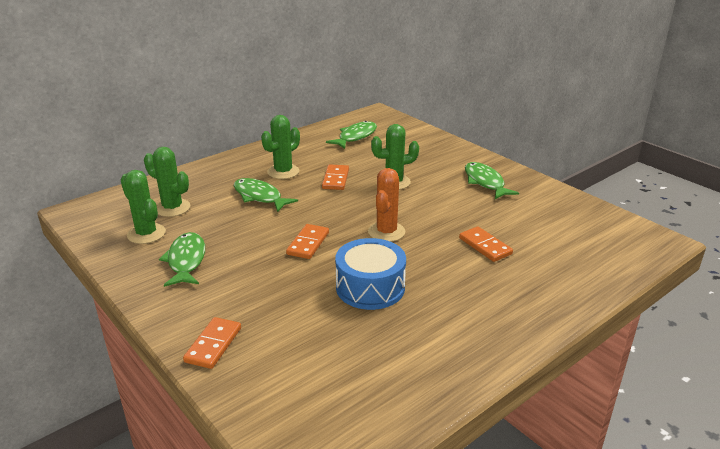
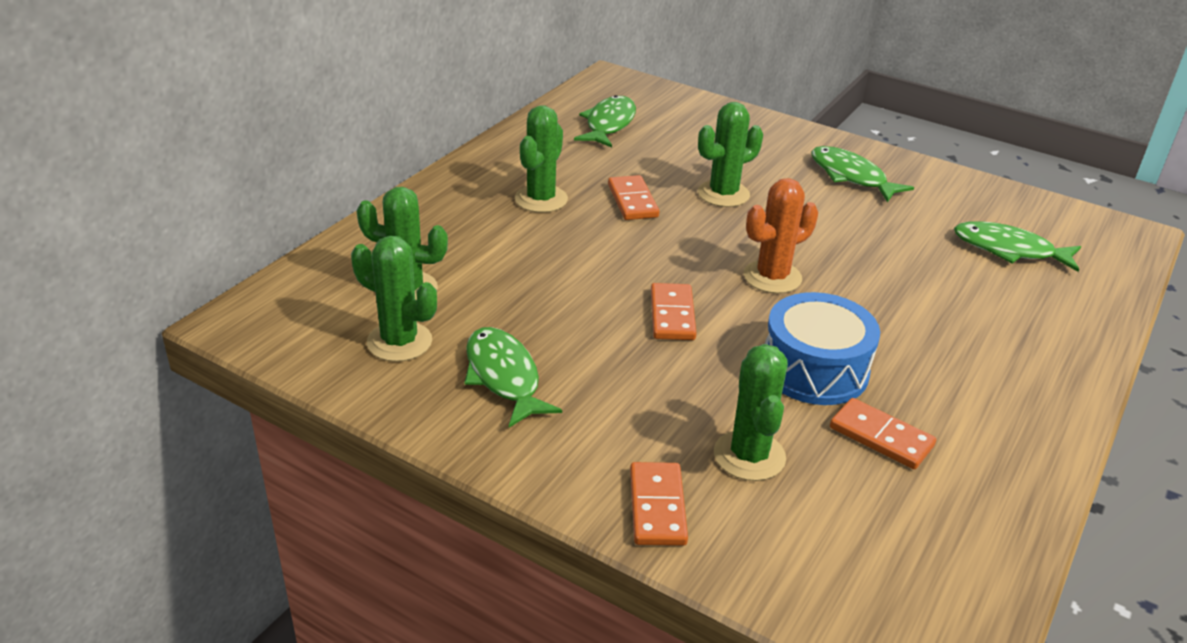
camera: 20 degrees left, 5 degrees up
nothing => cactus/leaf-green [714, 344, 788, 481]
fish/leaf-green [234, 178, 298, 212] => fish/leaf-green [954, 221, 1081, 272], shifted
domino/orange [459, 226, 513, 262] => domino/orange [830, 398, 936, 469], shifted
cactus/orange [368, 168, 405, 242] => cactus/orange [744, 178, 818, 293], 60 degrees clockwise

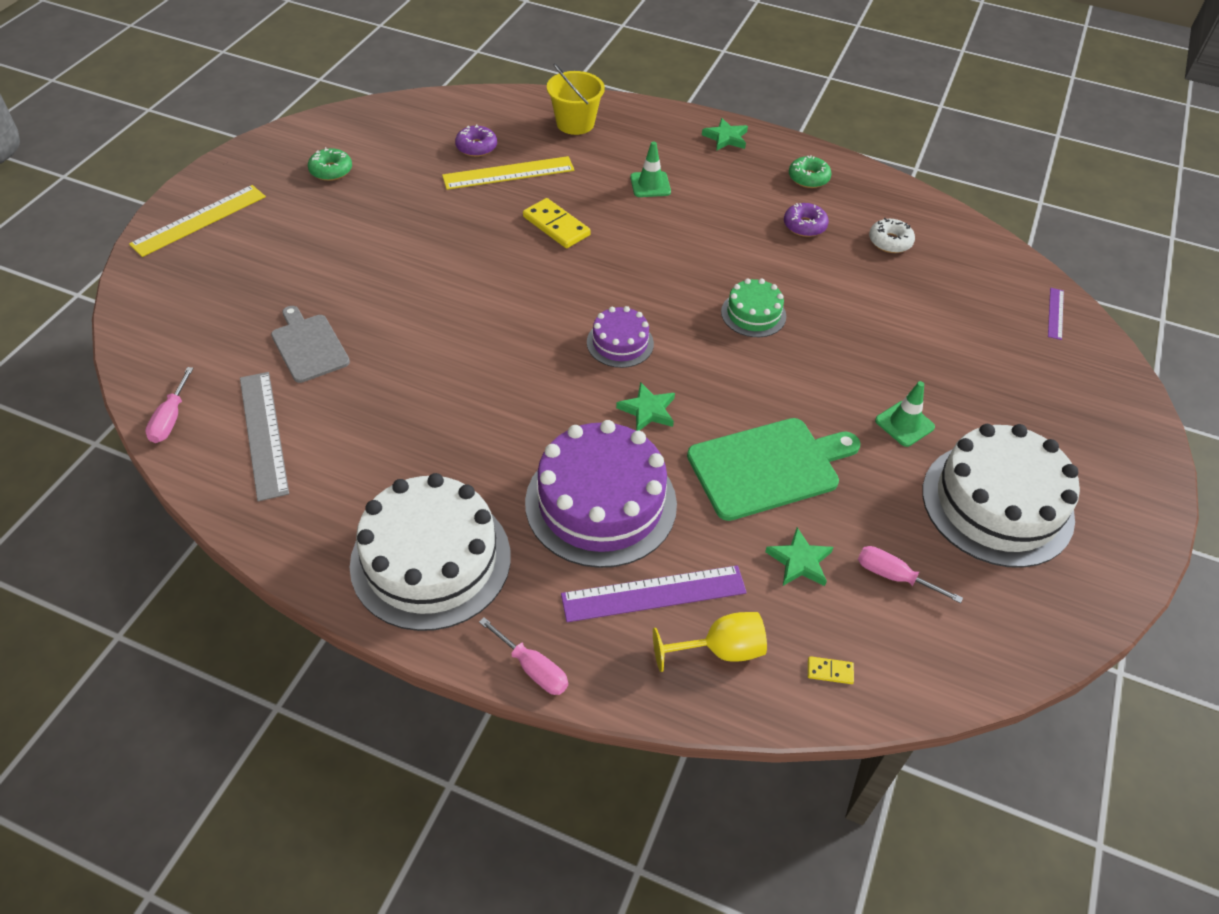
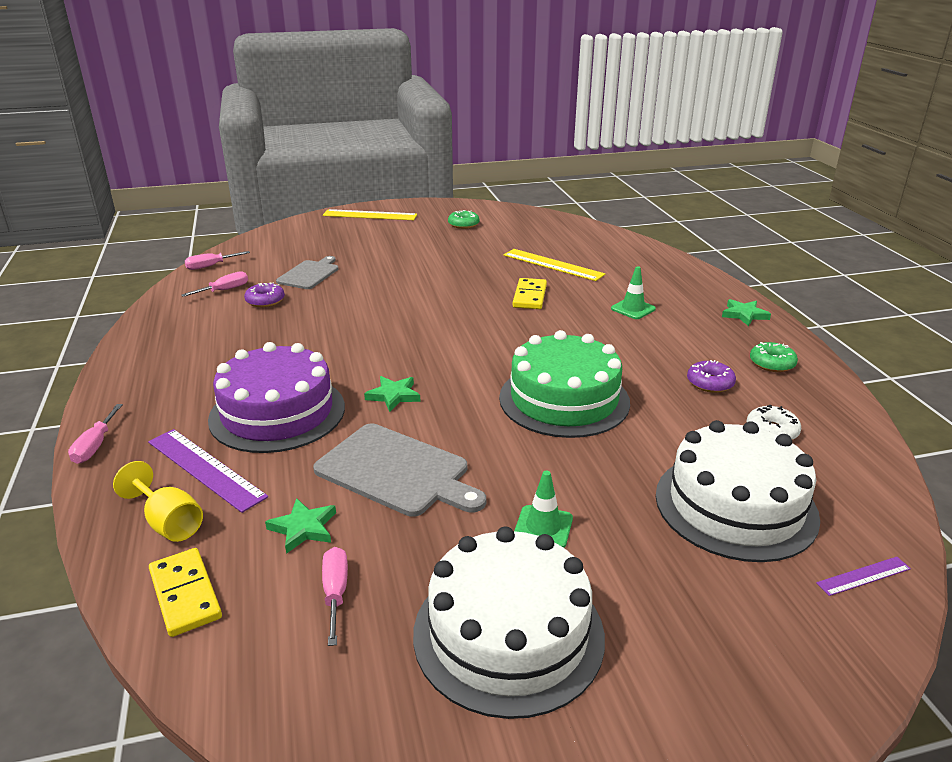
camera: 55 degrees right, 20 degrees down
pail/bright yellow [547, 63, 605, 135] => nothing
gateau/purple [587, 306, 654, 368] => nothing
gateau/white [350, 473, 511, 631] => gateau/white [656, 420, 820, 562], shifted
doughnut/purple [455, 124, 497, 157] => doughnut/purple [244, 283, 285, 307], shifted
measuring stick/ash-grey [240, 372, 289, 501] => screwdriver/rosy [181, 271, 248, 297]
bread board/leaf-green [687, 418, 860, 521] => bread board/ash-grey [313, 423, 486, 517]
gateau/leaf-green [721, 278, 786, 337] => gateau/leaf-green [499, 330, 630, 438], x1.98
domino/bright yellow [808, 656, 854, 684] => domino/bright yellow [149, 548, 222, 637], x2.08

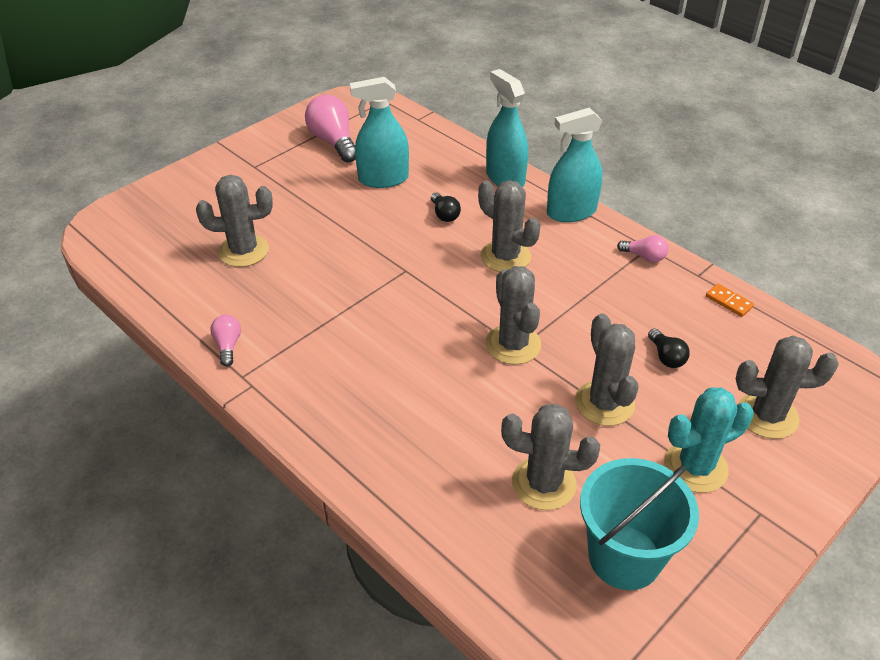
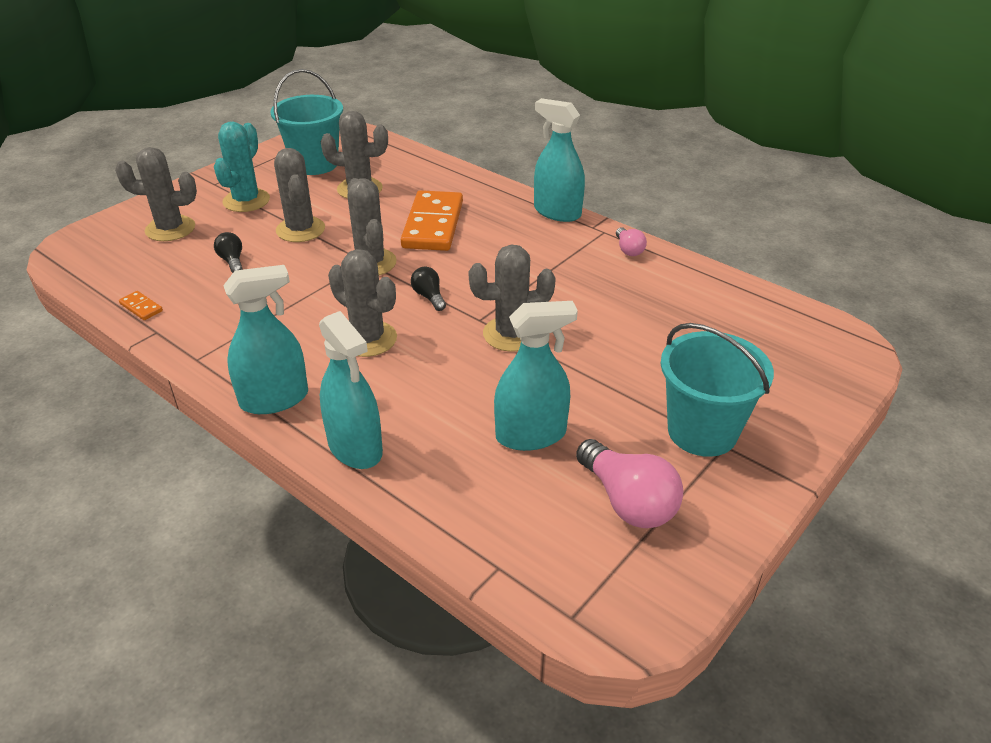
camera: 175 degrees right, 5 degrees down
light bulb/rosy [617, 235, 668, 262] => nothing
nothing => domino/orange [401, 190, 463, 251]
nothing => spray cleaner/teal [534, 98, 585, 222]
nothing => pail/teal [661, 323, 774, 457]
cactus/ash-grey [196, 175, 273, 267] => cactus/ash-grey [468, 244, 556, 352], shifted
light bulb/jet-black [431, 193, 461, 222] => light bulb/jet-black [411, 267, 446, 311], shifted
cactus/teal [664, 387, 753, 493] => cactus/teal [214, 122, 270, 212], 45 degrees counterclockwise

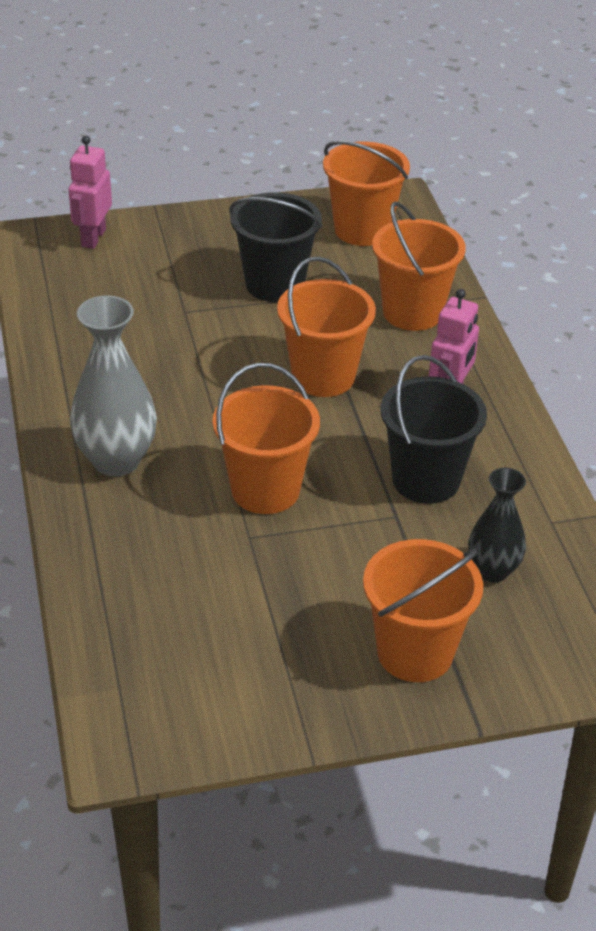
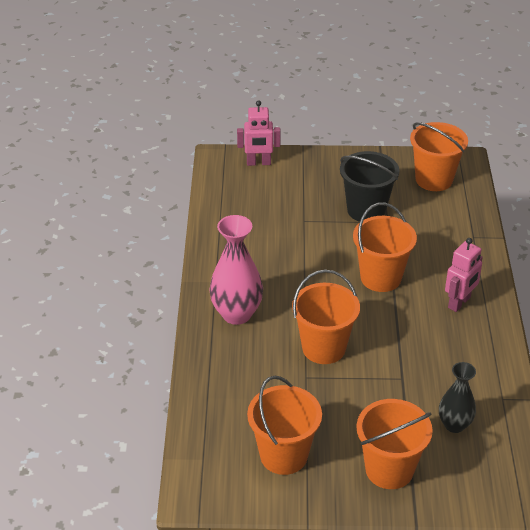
camera: 15 degrees right, 0 degrees up
pail/jet-black [381, 355, 487, 504] => nothing
pail/orange [372, 202, 466, 331] => pail/orange [247, 376, 322, 475], shifted
flower vase/ash-grey [70, 295, 157, 476] => flower vase/rosy [209, 215, 263, 325]
robot figure/rosy [68, 136, 112, 249] => robot figure/rosy [237, 100, 281, 166], 120 degrees counterclockwise

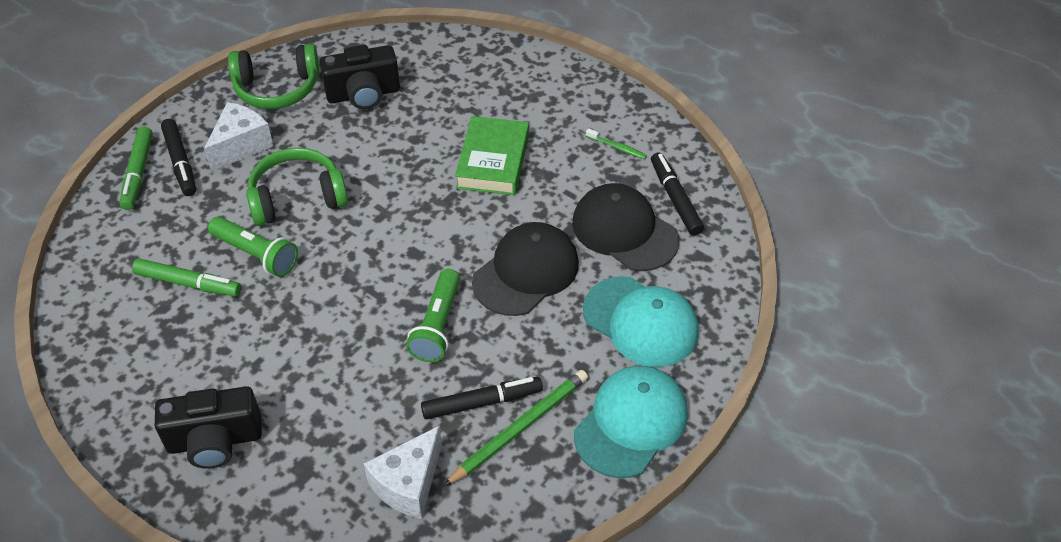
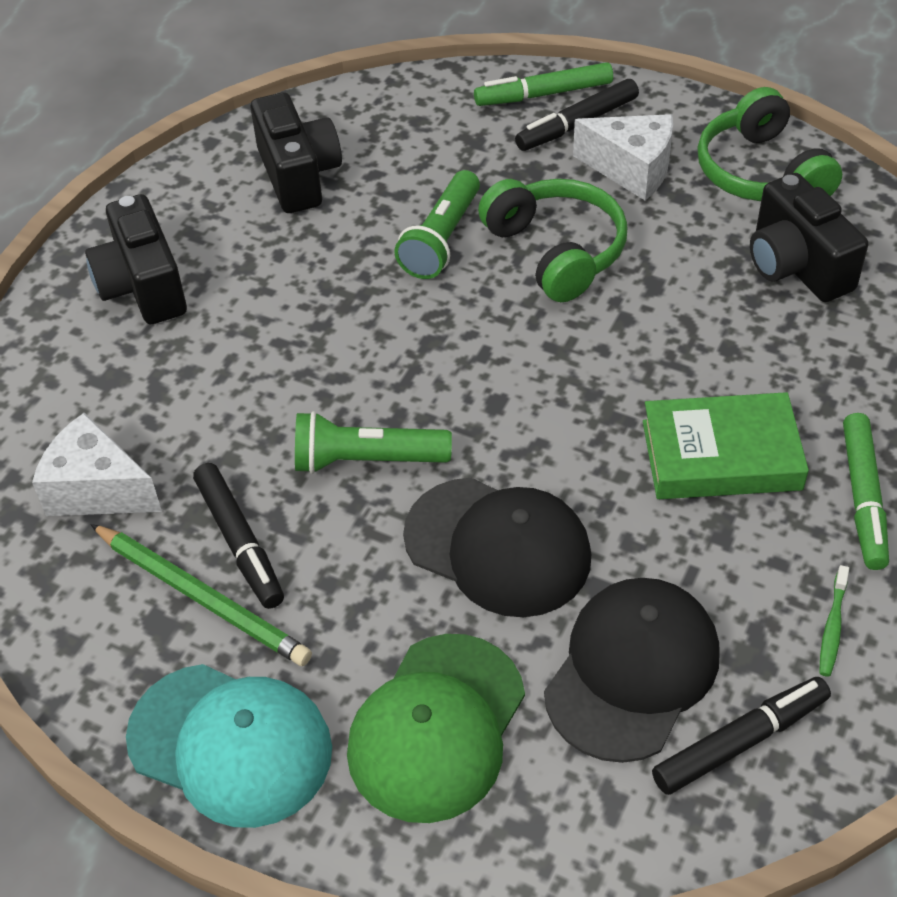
camera: 80 degrees right, 0 degrees up
nothing => camera/jet-black [251, 92, 342, 213]
marker pen/leaf-green [132, 258, 241, 297] => marker pen/leaf-green [843, 413, 889, 570], shifted
baseball cap/teal [583, 276, 699, 367] => baseball cap/leaf-green [347, 634, 525, 823]

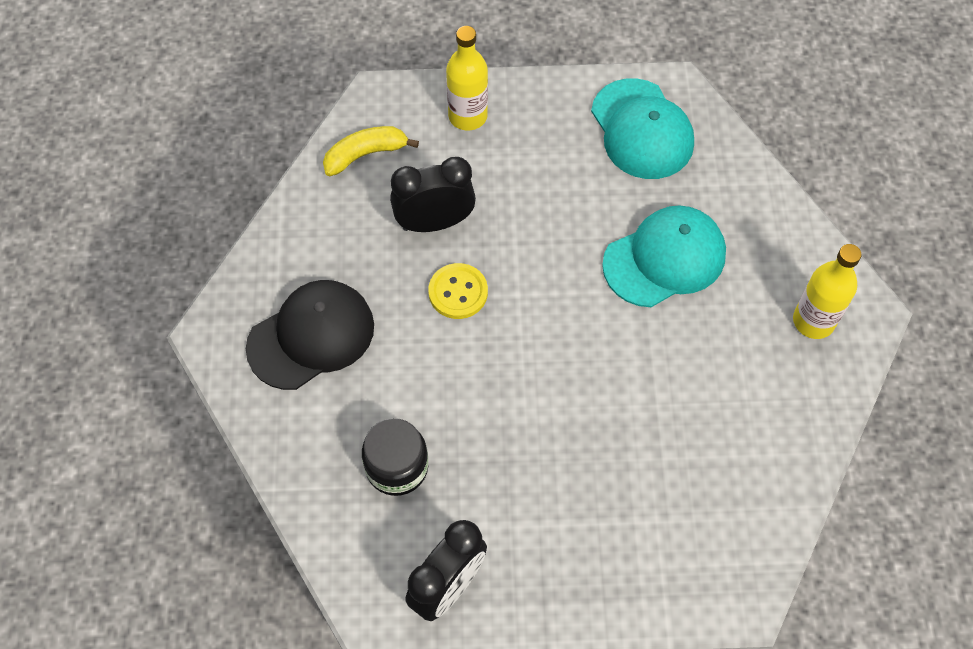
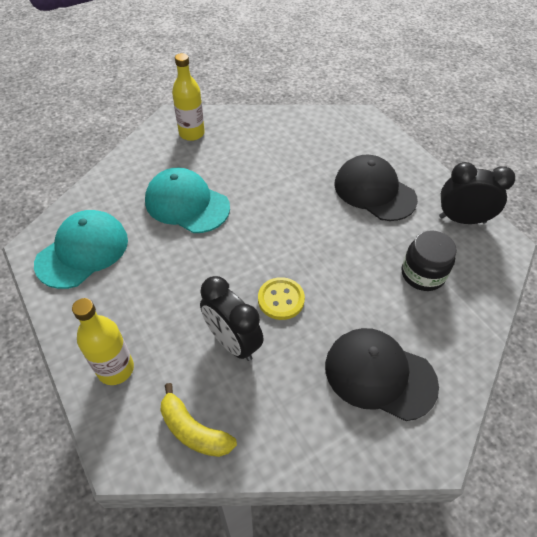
camera: 120 degrees left, 10 degrees down
nothing => baseball cap/jet-black [334, 155, 418, 221]

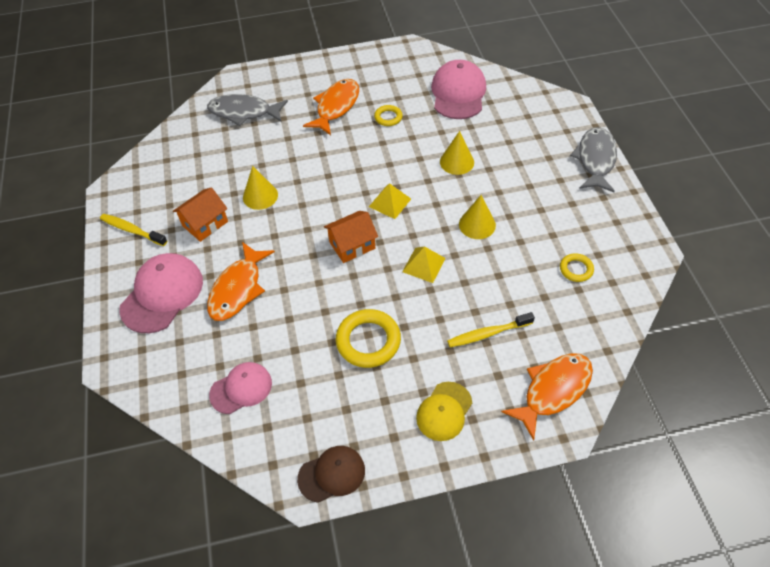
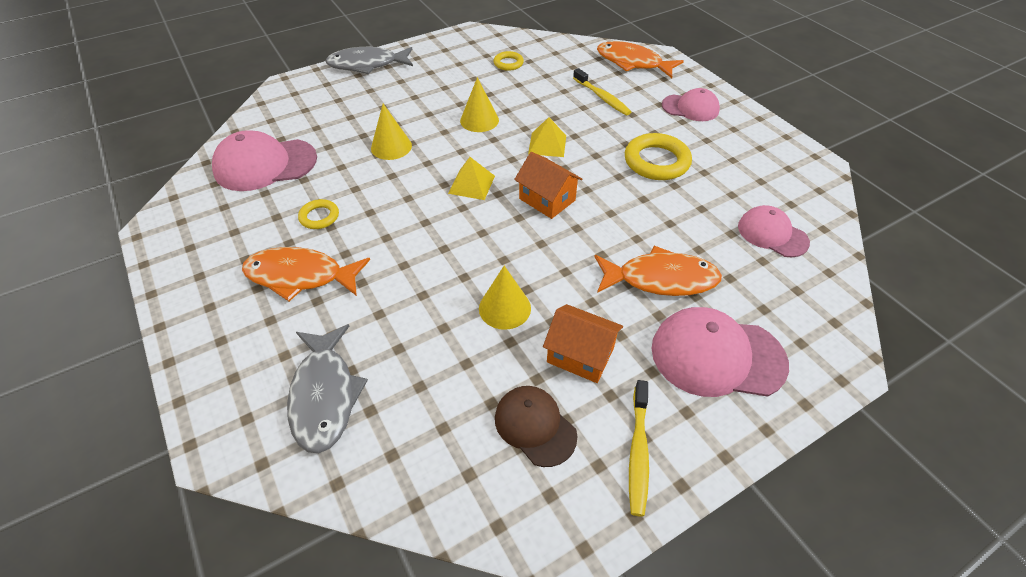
camera: 110 degrees left, 5 degrees down
baseball cap/russet [297, 446, 365, 503] => baseball cap/russet [495, 386, 577, 467], shifted
baseball cap/bright yellow [416, 382, 472, 441] => baseball cap/rosy [662, 88, 720, 121]

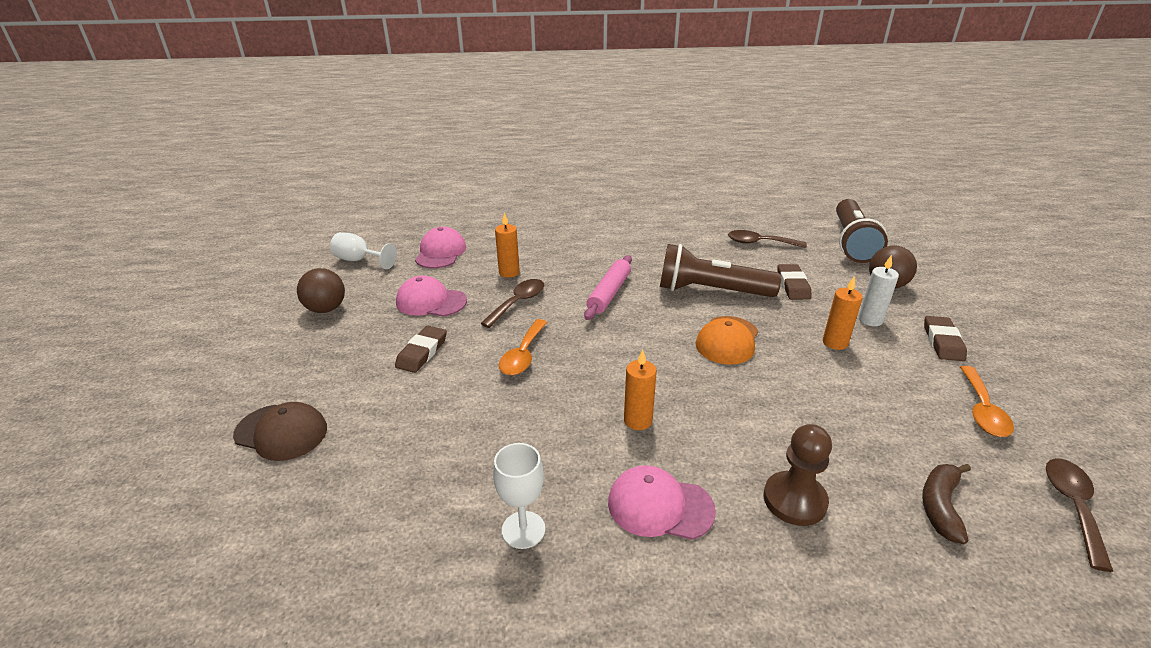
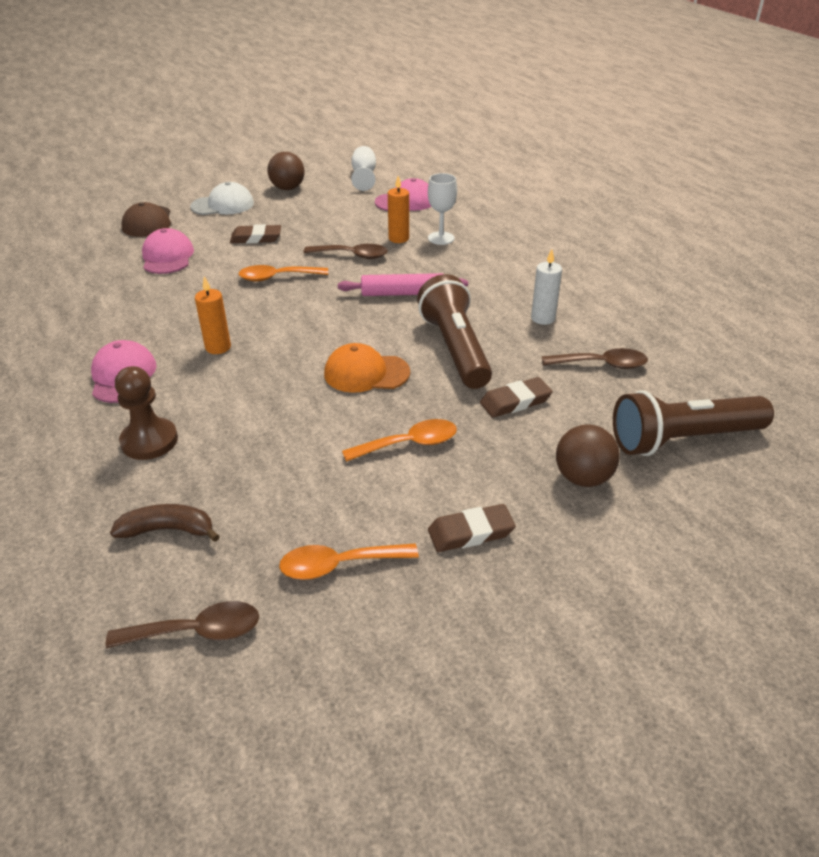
camera: 65 degrees right, 5 degrees up
nothing => baseball cap/white [190, 182, 254, 215]
baseball cap/rosy [396, 276, 467, 317] => baseball cap/rosy [142, 228, 194, 274], shifted
chalice/white [493, 443, 545, 549] => chalice/white [428, 173, 457, 245], shifted
pillar candle/white [859, 255, 899, 326] => pillar candle/white [531, 249, 562, 325], shifted
pillar candle/orange [823, 277, 863, 350] => tablespoon/orange [342, 419, 457, 462]
tablespoon/russet [728, 230, 807, 248] => tablespoon/russet [542, 348, 648, 369], 105 degrees clockwise

